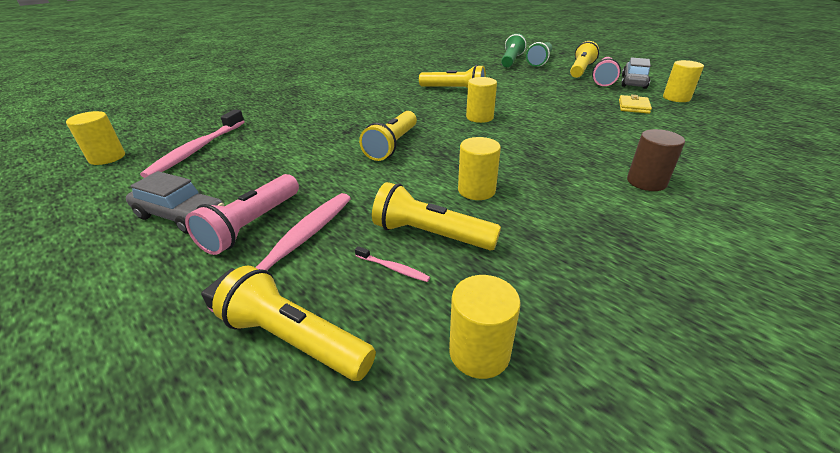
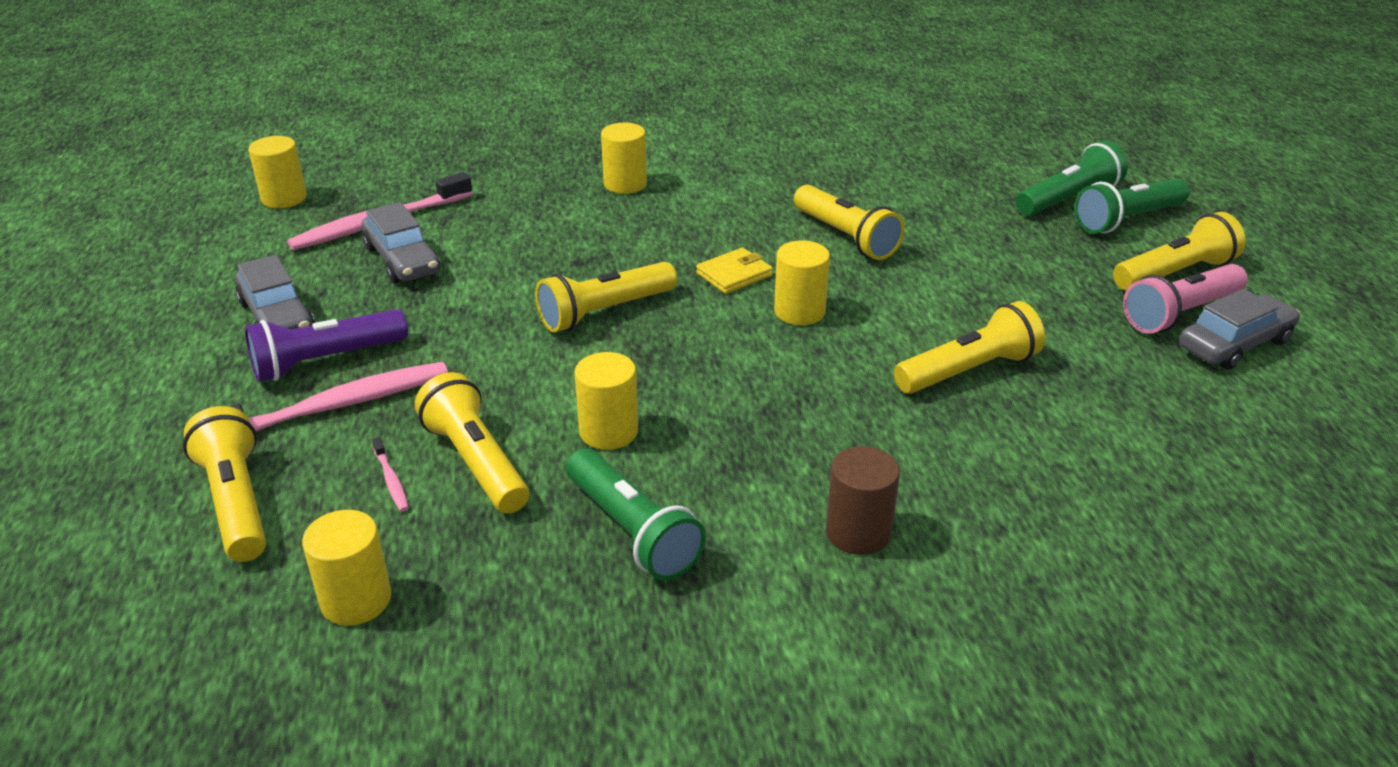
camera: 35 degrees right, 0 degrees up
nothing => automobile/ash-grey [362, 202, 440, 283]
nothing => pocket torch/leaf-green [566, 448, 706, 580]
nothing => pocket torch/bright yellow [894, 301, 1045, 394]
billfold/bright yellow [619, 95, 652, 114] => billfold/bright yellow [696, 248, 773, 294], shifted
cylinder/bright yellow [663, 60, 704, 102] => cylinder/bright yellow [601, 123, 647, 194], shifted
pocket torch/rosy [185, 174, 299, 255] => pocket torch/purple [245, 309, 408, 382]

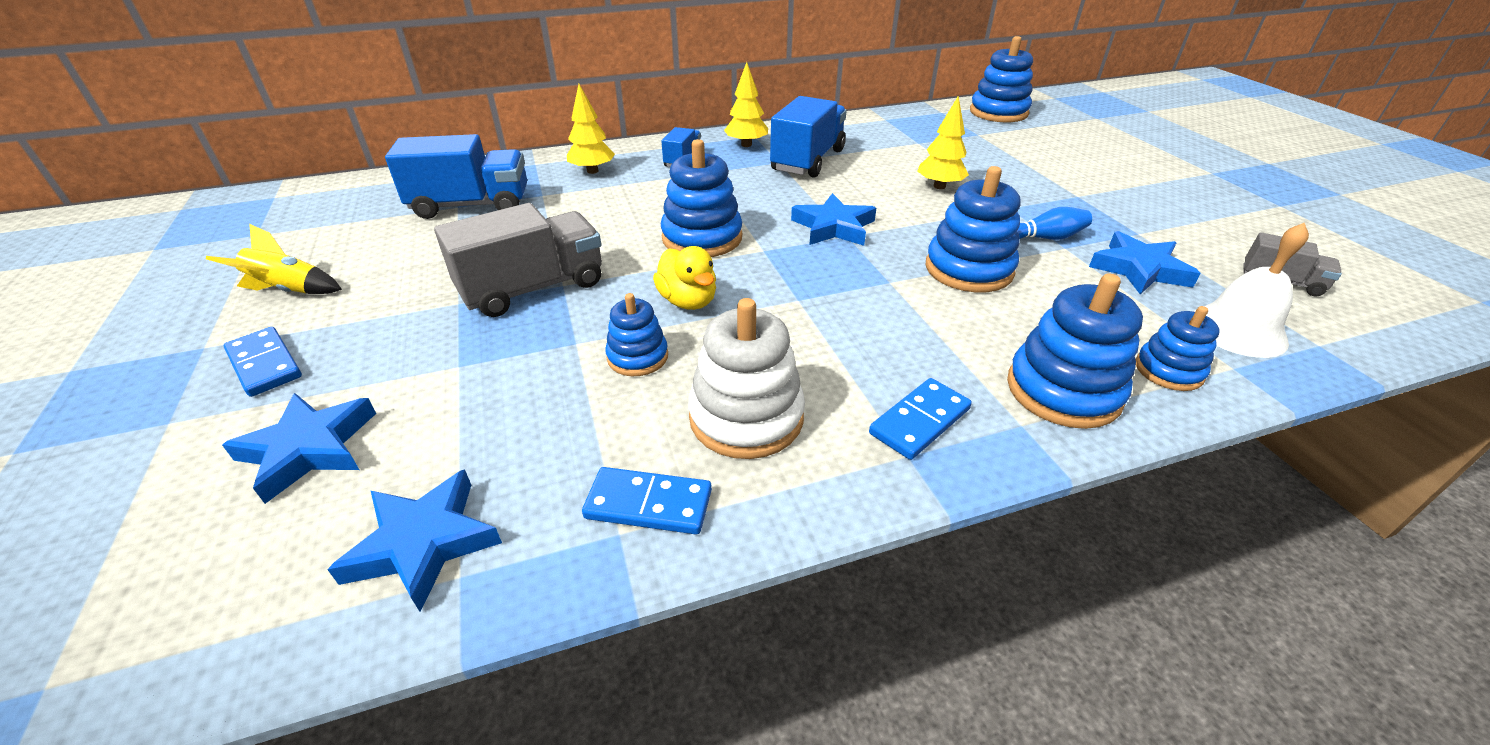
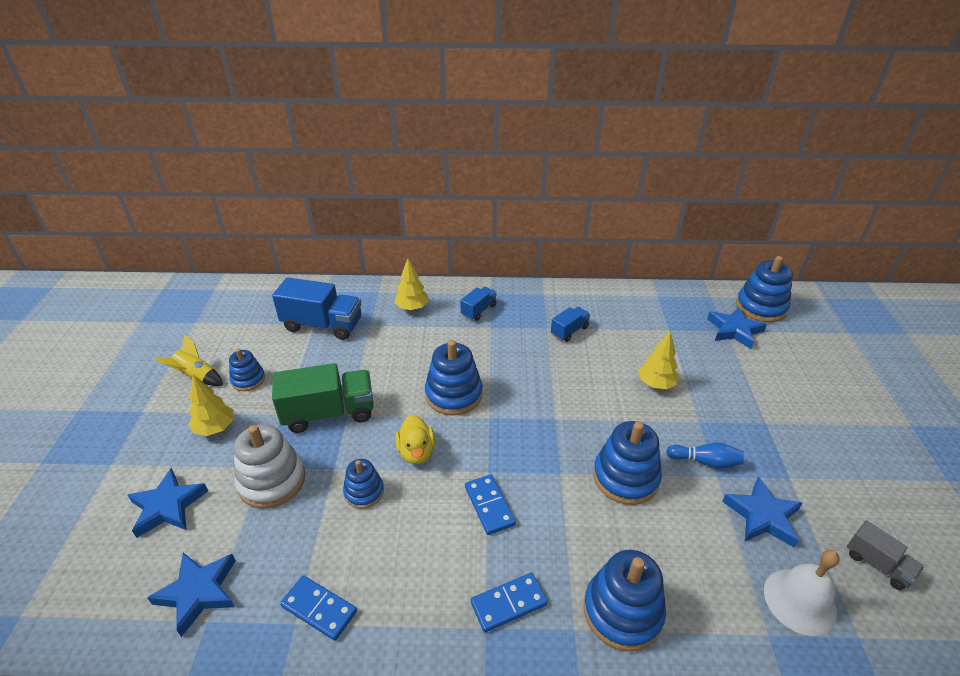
camera: 20 degrees right, 0 degrees up
domino/cobalt [224, 327, 302, 397] => domino/cobalt [465, 475, 516, 535], shifted
stacking toy/white [688, 298, 805, 459] => stacking toy/white [234, 424, 305, 509], shifted
toy tree/bright yellow [724, 62, 768, 147] => toy tree/bright yellow [189, 375, 233, 436], shifted
star/cobalt [791, 193, 876, 246] => star/cobalt [707, 307, 767, 349], shifted
stacking toy/cobalt [1136, 306, 1220, 391] => stacking toy/cobalt [229, 349, 265, 391], shifted
toy truck/ash-grey [434, 203, 602, 317] => toy truck/leaf-green [272, 363, 374, 433]
toy truck/cobalt [770, 96, 847, 178] => toy truck/cobalt [551, 307, 590, 342], x0.53

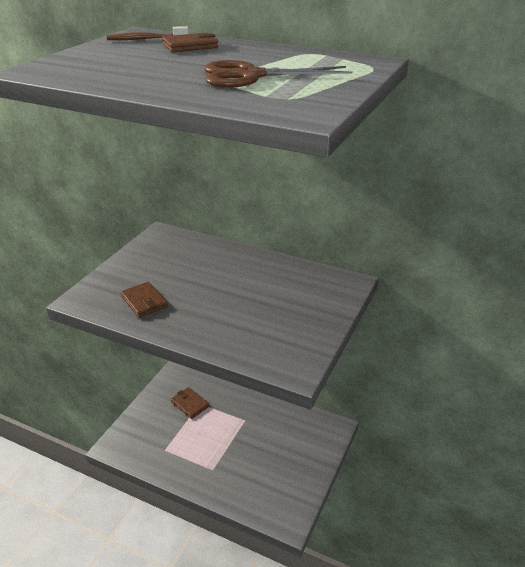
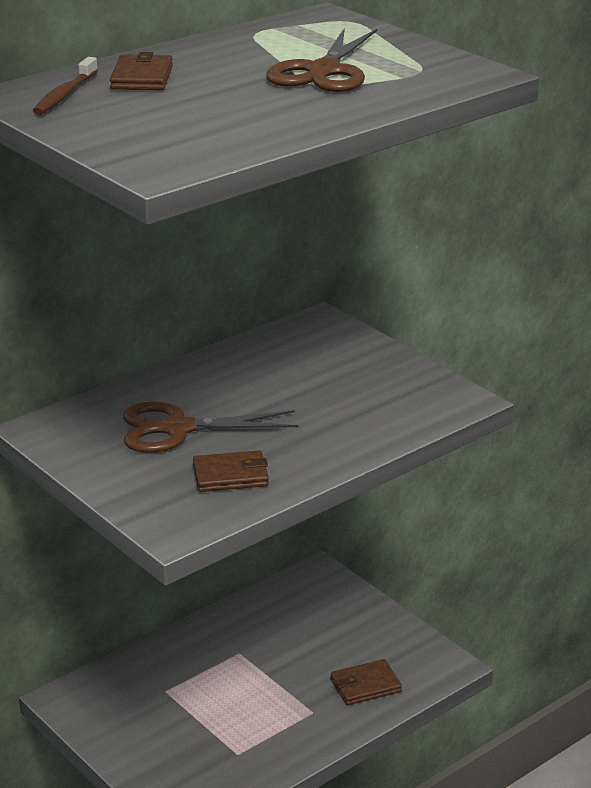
camera: 65 degrees left, 5 degrees down
nothing => scissors/russet [123, 402, 299, 453]
billfold/russet [171, 387, 210, 419] => billfold/russet [331, 659, 402, 705], shifted

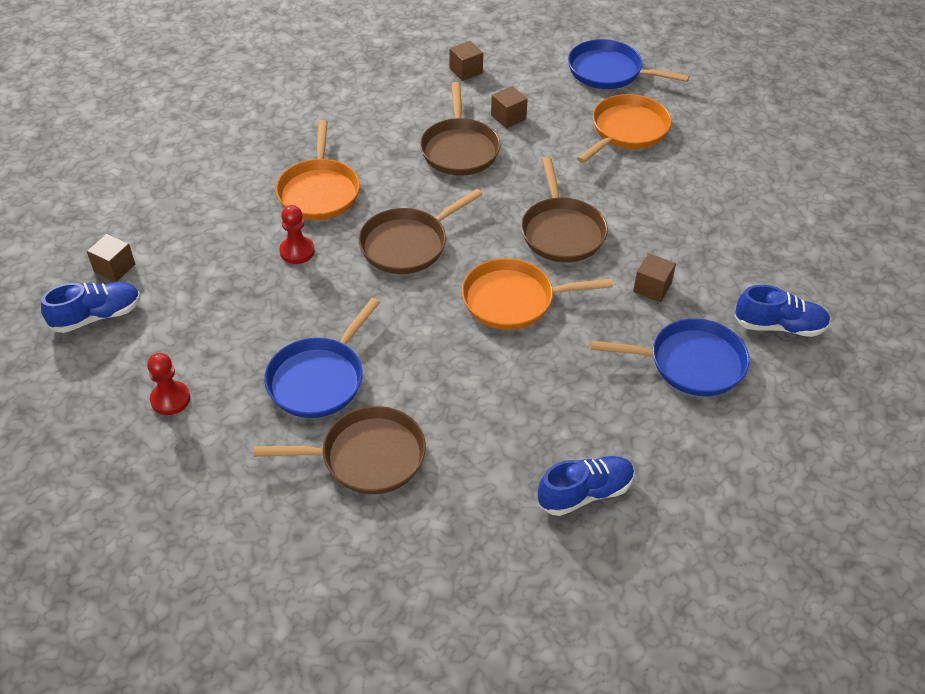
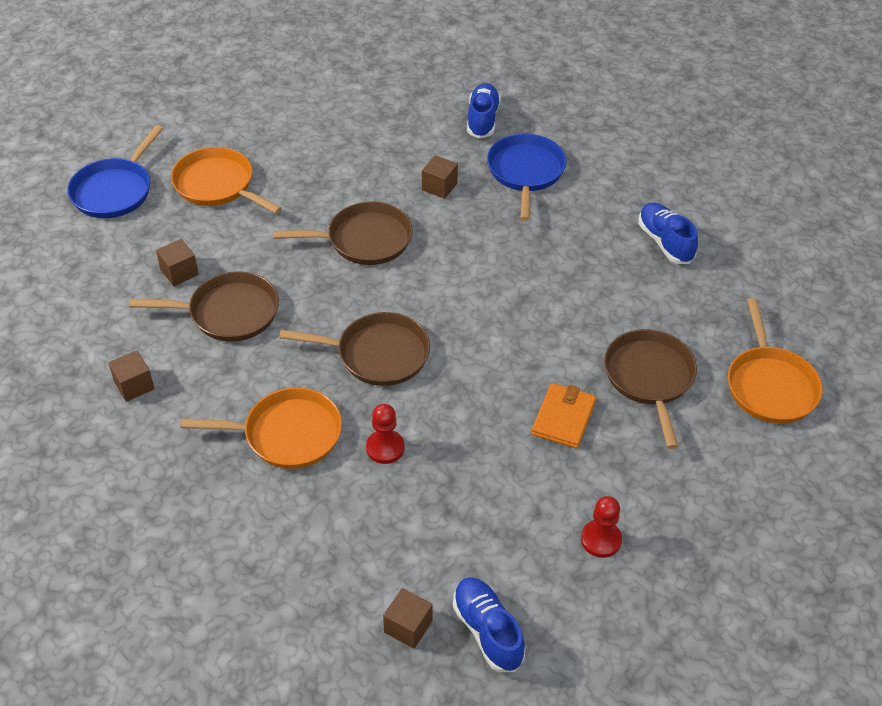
camera: 90 degrees left, 0 degrees up
solid cube/russet [449, 41, 483, 81] => solid cube/russet [108, 350, 155, 402], shifted
skillet/orange [462, 258, 613, 330] => skillet/orange [728, 298, 823, 423], shifted
skillet/cobalt [264, 298, 380, 418] => billfold/orange [531, 383, 596, 448]
skillet/russet [358, 189, 483, 274] => skillet/russet [279, 312, 430, 386], 45 degrees counterclockwise

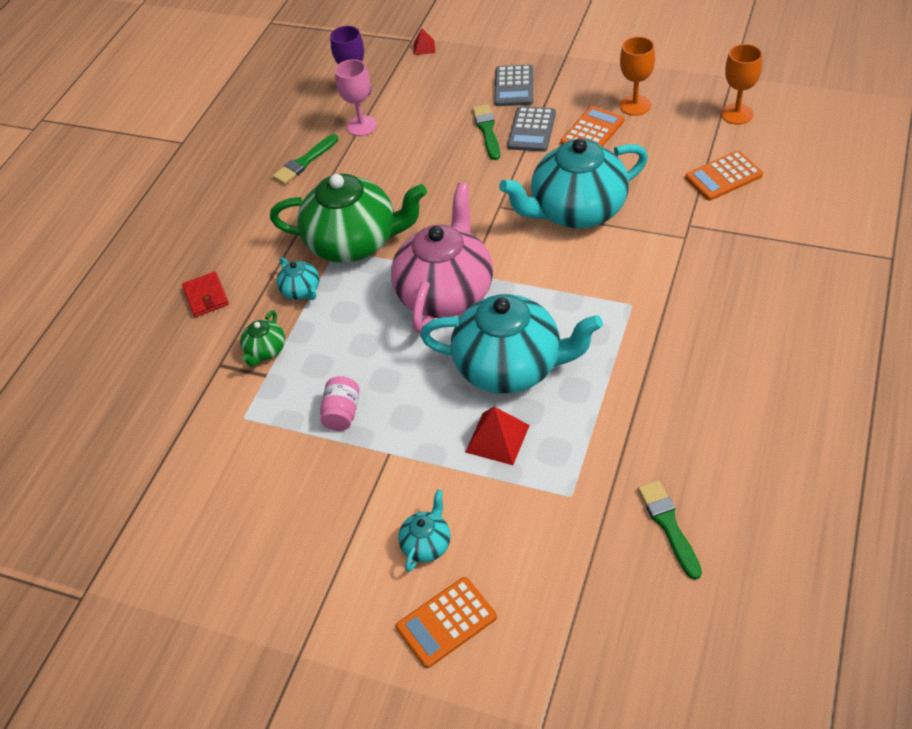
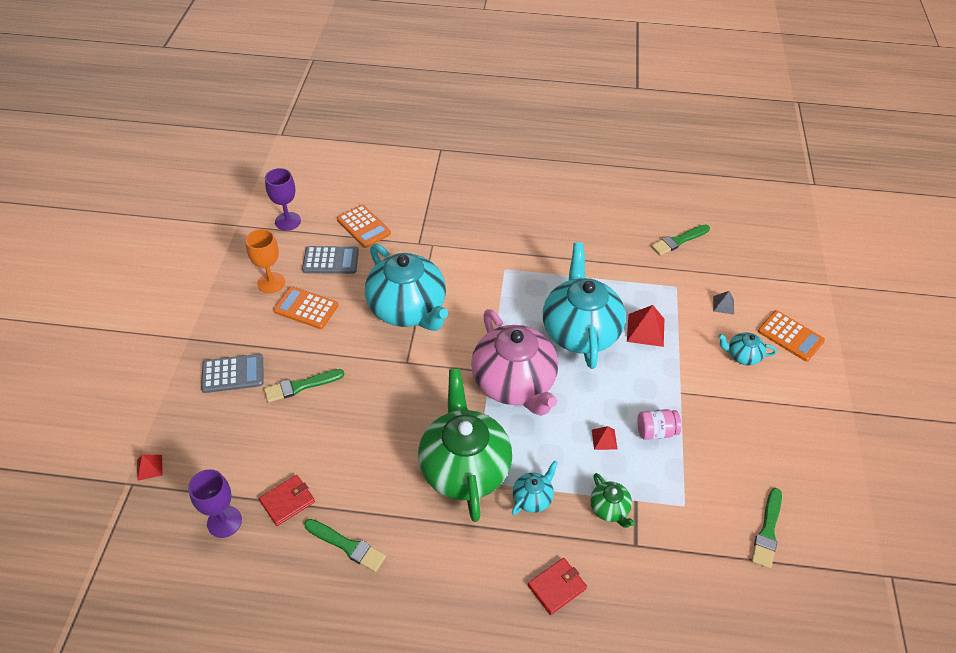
camera: 110 degrees left, 0 degrees up
nothing => solid pyramid/red [592, 426, 618, 450]
nothing => solid pyramid/ash-grey [713, 291, 734, 314]
nothing => paintbrush/leaf-green [751, 488, 782, 569]
calculator/ash-grey [507, 106, 556, 152] => calculator/ash-grey [302, 246, 359, 274], shifted
chalice/rosy [335, 59, 377, 136] => billfold/red [259, 475, 315, 526]
chalice/orange [721, 44, 762, 125] => chalice/purple [265, 168, 301, 231]
teapot/leaf-green [240, 310, 285, 367] => teapot/leaf-green [590, 473, 635, 528], 60 degrees clockwise
teapot/rosy [391, 183, 493, 334] => teapot/rosy [471, 309, 558, 416], 120 degrees counterclockwise

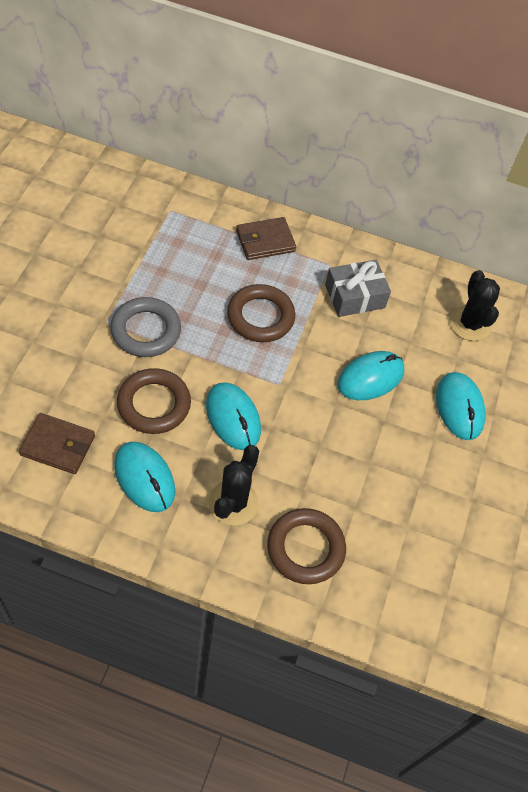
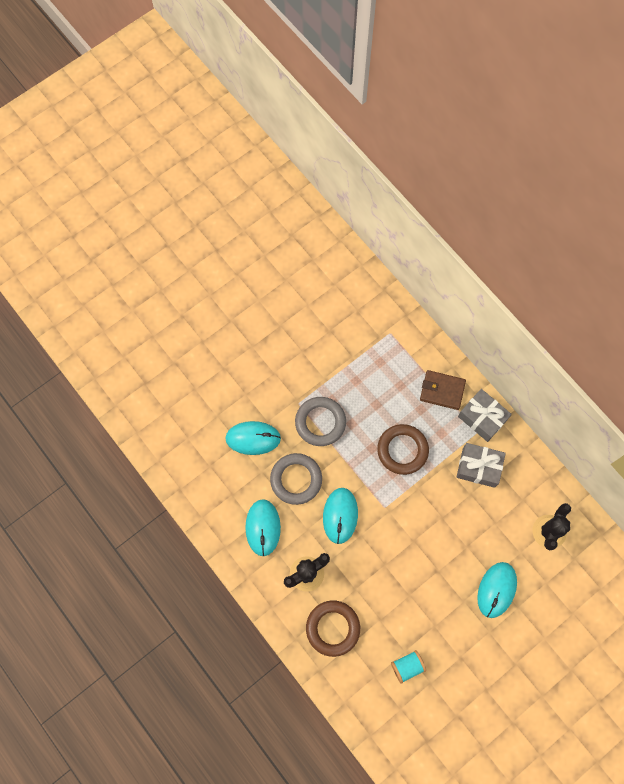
camera: 40 degrees right, 15 degrees up
billfold/russet [19, 413, 95, 474] => nothing
nothing => bobbin/teal [391, 650, 426, 684]
nothing => wrapped gift/ash-grey [458, 389, 512, 442]
mouse/teal [337, 351, 404, 400] => mouse/teal [225, 421, 281, 455], shifted
ring/russet [117, 368, 191, 434] => ring/ash-grey [270, 453, 322, 505]

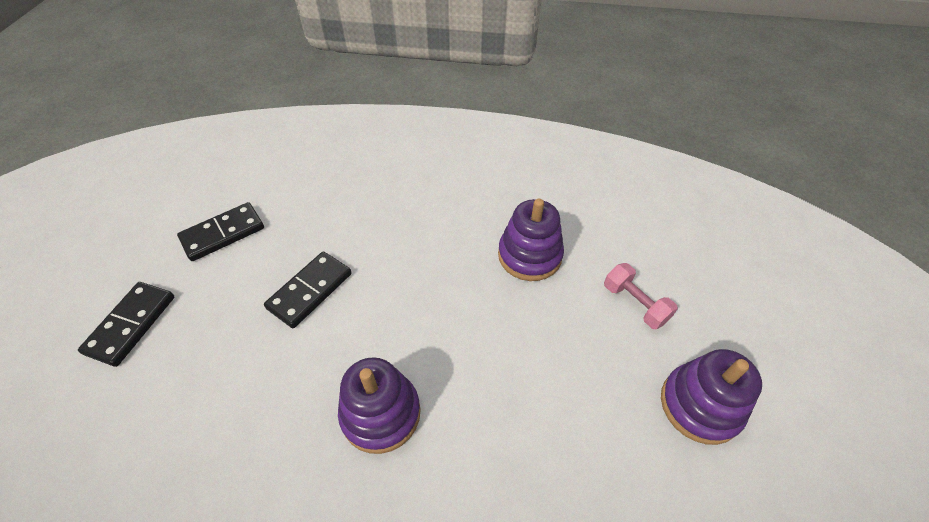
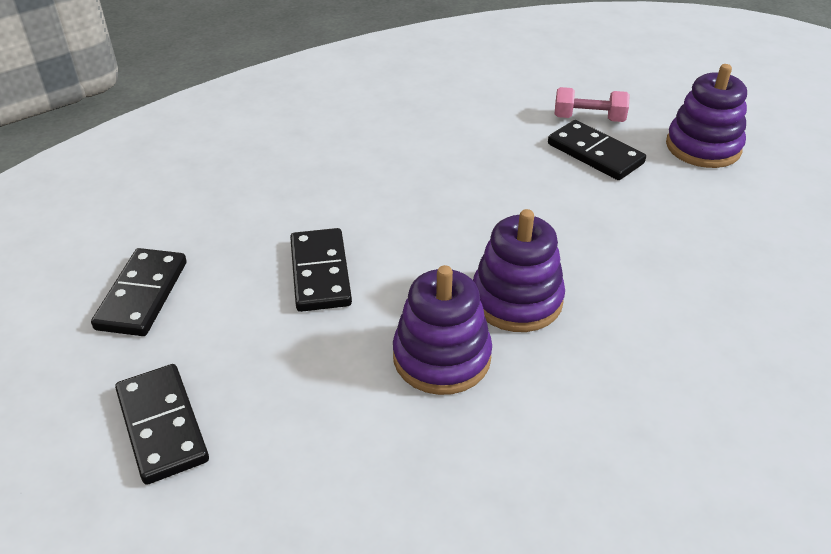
camera: 45 degrees left, 10 degrees down
nothing => domino/jet-black [548, 120, 646, 180]
stacking toy/purple [498, 199, 564, 281] => stacking toy/purple [393, 265, 492, 395], shifted

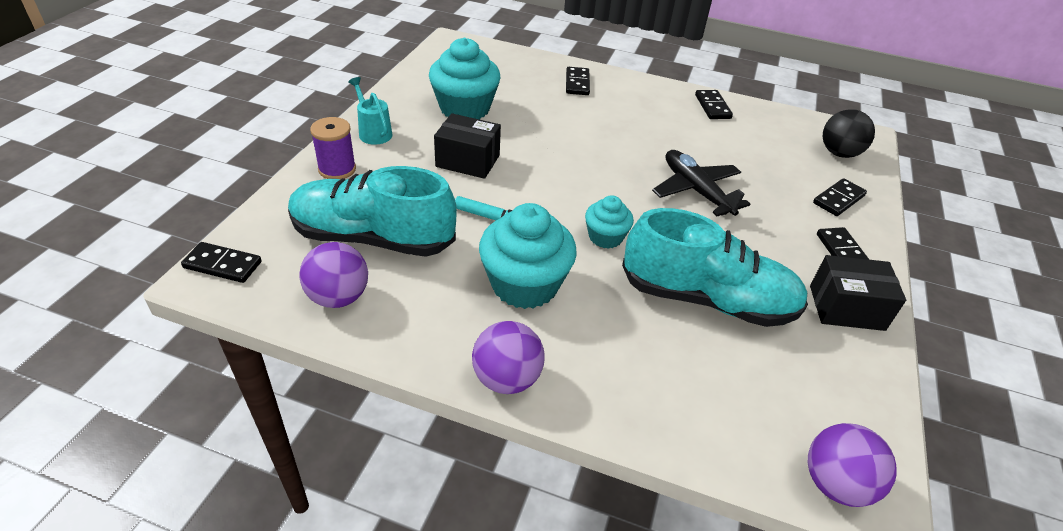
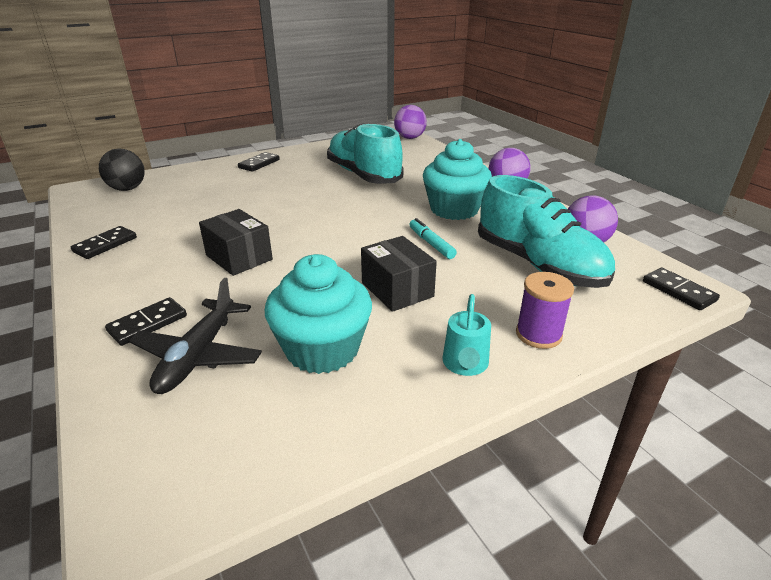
camera: 135 degrees left, 10 degrees down
muffin/teal [585, 195, 634, 249] => nothing
domino/jet-black [813, 178, 867, 216] => nothing
plane/jet-black [652, 150, 750, 216] => plane/jet-black [129, 278, 262, 394], shifted
box/jet-black [810, 255, 906, 331] => box/jet-black [199, 209, 273, 276], shifted

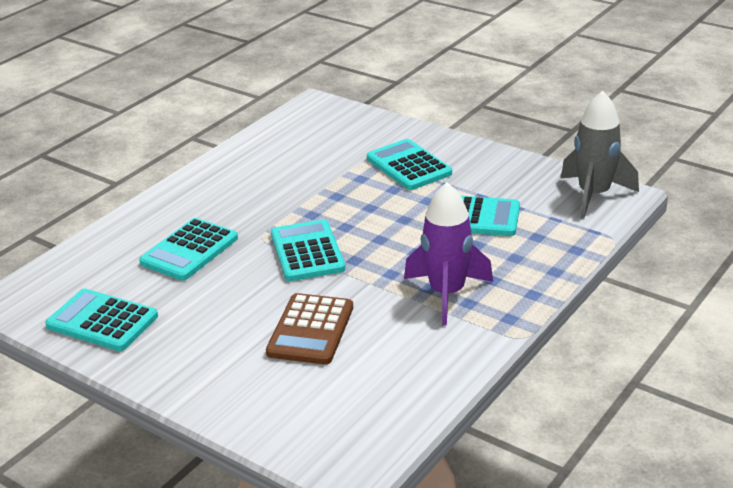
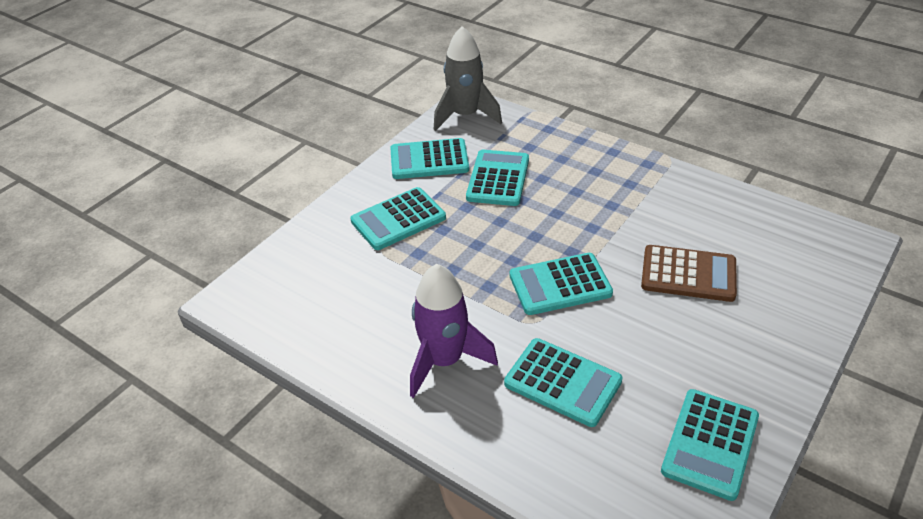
camera: 90 degrees left, 10 degrees up
nothing => calculator/teal [390, 138, 469, 179]
toy rocket/purple [404, 182, 493, 326] => toy rocket/purple [410, 264, 498, 398], shifted

